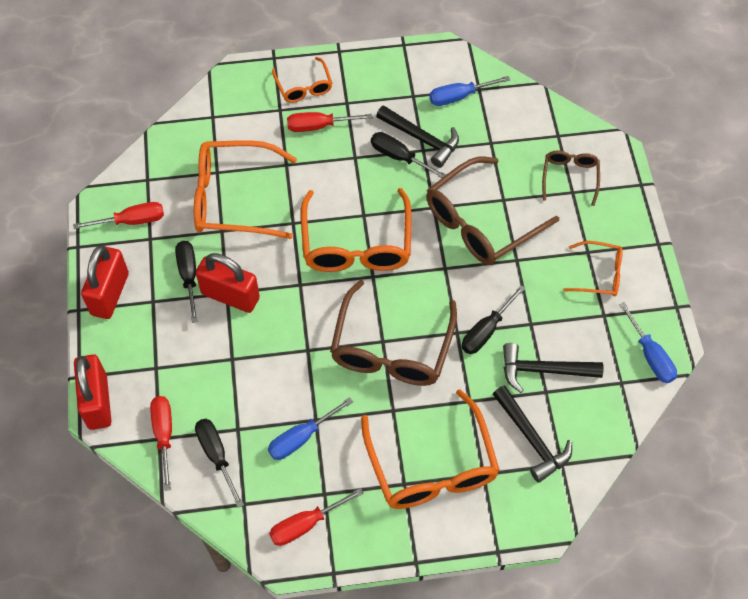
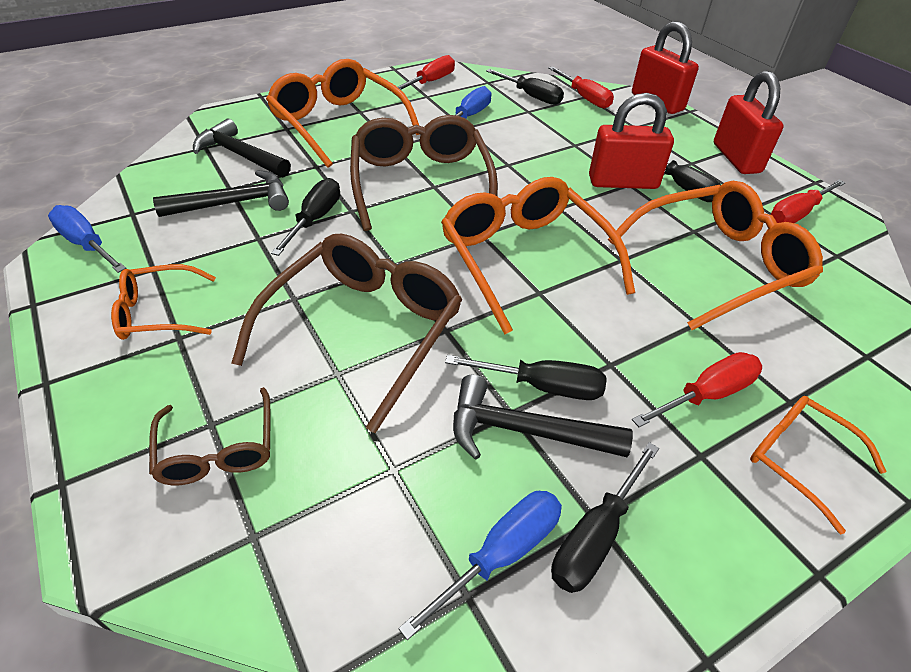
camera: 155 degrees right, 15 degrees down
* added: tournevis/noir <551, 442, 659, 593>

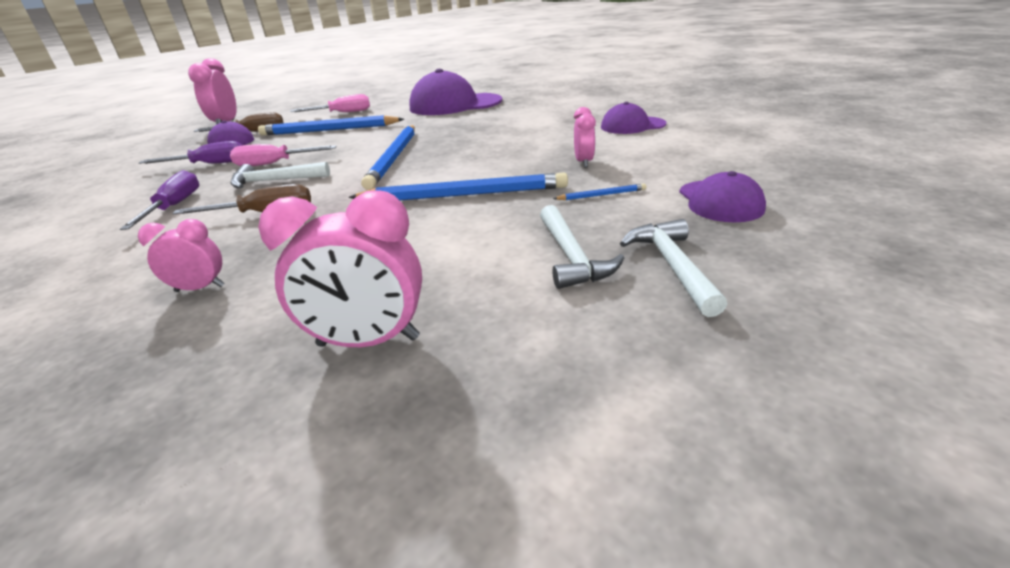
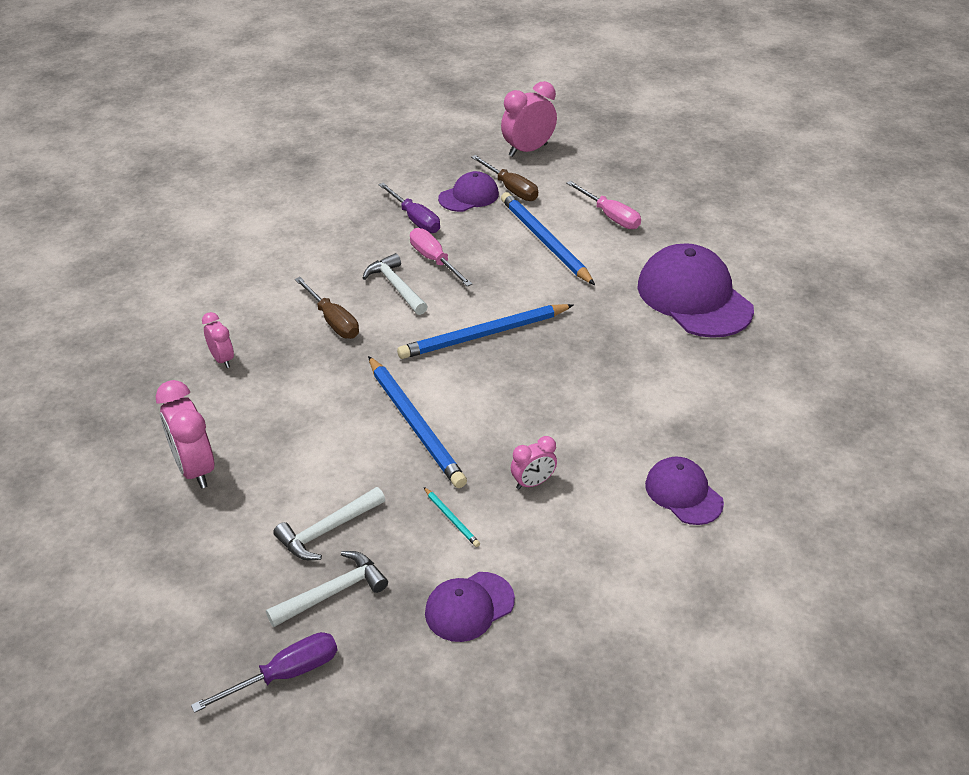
camera: 60 degrees right, 10 degrees up
* moved: tournevis/violet <120, 170, 199, 230> to <191, 632, 337, 713>
* recoloured: crayon/bleu <553, 183, 646, 200> to crayon/turquoise <424, 487, 480, 547>

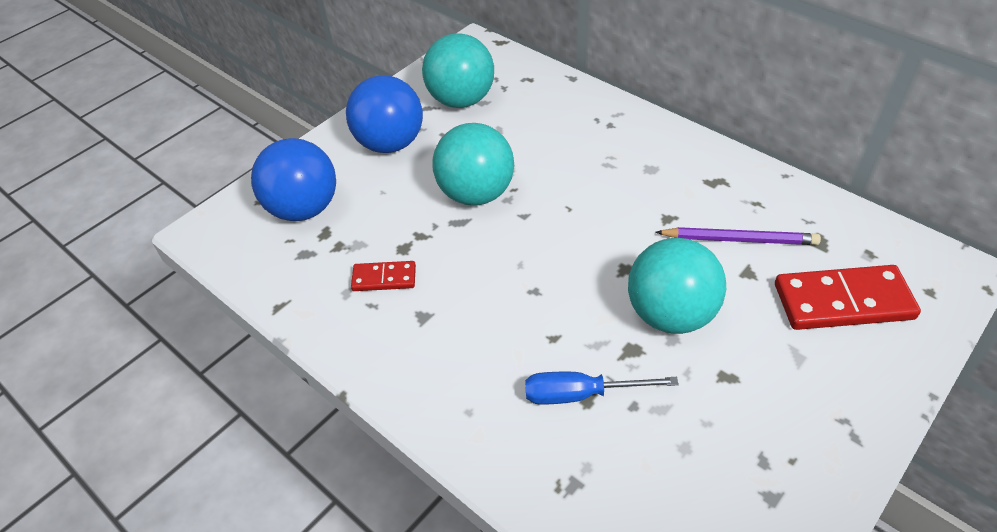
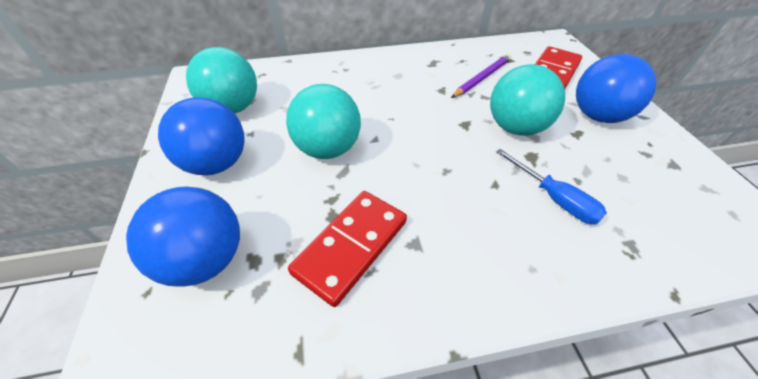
camera: 55 degrees left, 0 degrees up
* resized: domino/rouge <351, 261, 416, 291> = <288, 191, 407, 307> x1.87
* turned: tournevis/bleu <525, 372, 679, 405> = <496, 149, 607, 224> 75 degrees counterclockwise
* added: balle/bleu <576, 54, 657, 123>

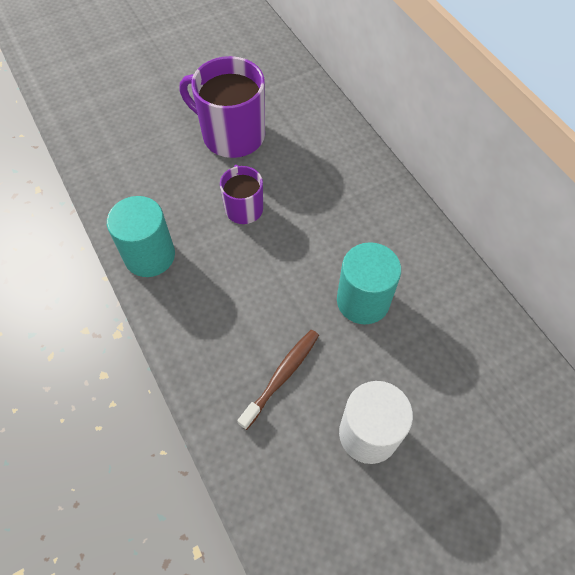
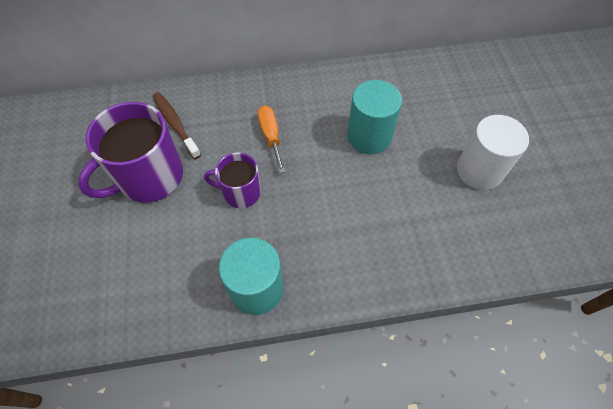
camera: 70 degrees left, 0 degrees up
* moved: brosse à dents/marron <237, 330, 319, 430> to <153, 92, 201, 159>
* added: tournevis/orange <257, 106, 285, 173>

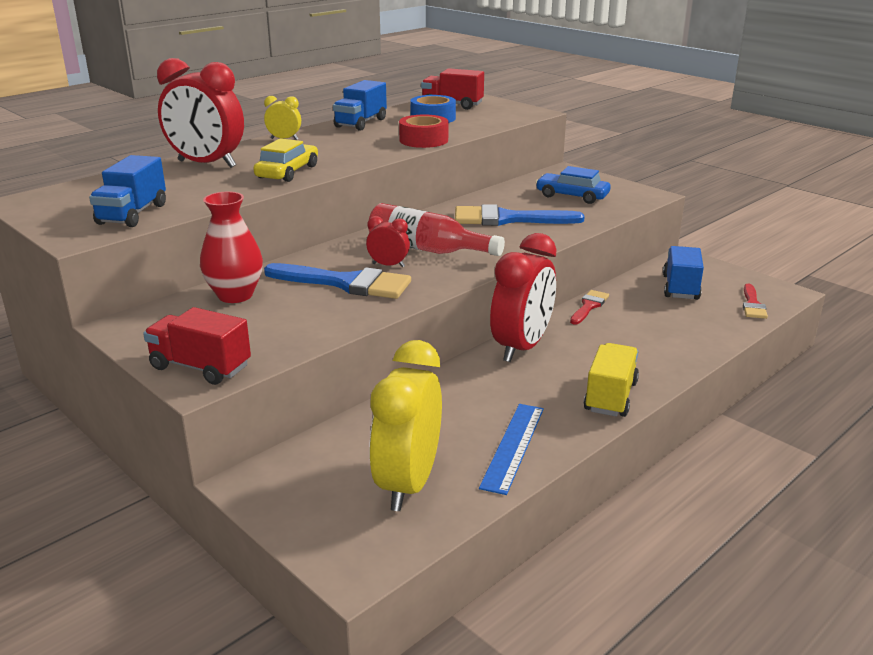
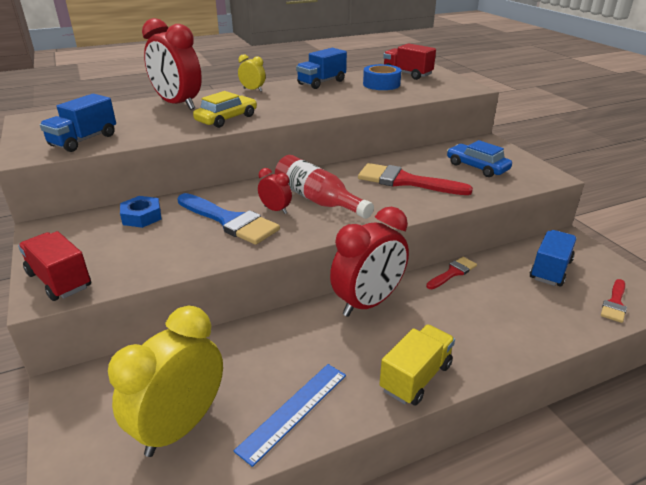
camera: 20 degrees right, 5 degrees up
* replaced: vase/rouge <200, 192, 263, 303> to écrou/bleu <120, 196, 161, 228>
* recoloured: pinceau/bleu <455, 204, 585, 226> to pinceau/rouge <358, 163, 473, 195>
* removed: ruban adhésif/rouge <399, 115, 448, 148>

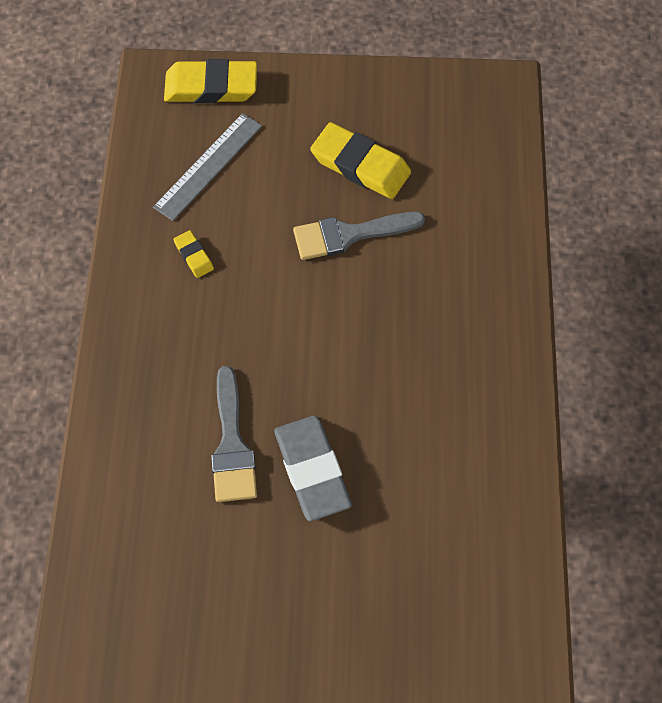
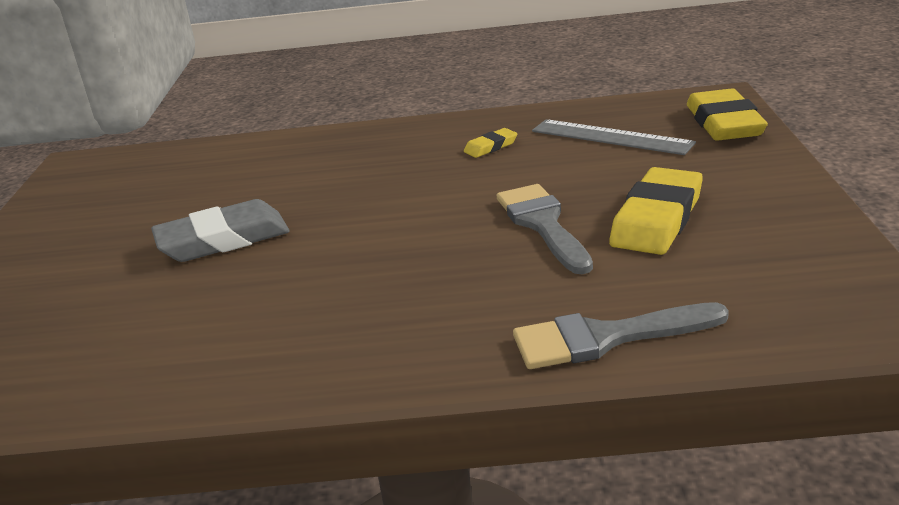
camera: 90 degrees right, 35 degrees down
* moved: pinceau/gris <211, 366, 257, 502> to <513, 302, 729, 369>

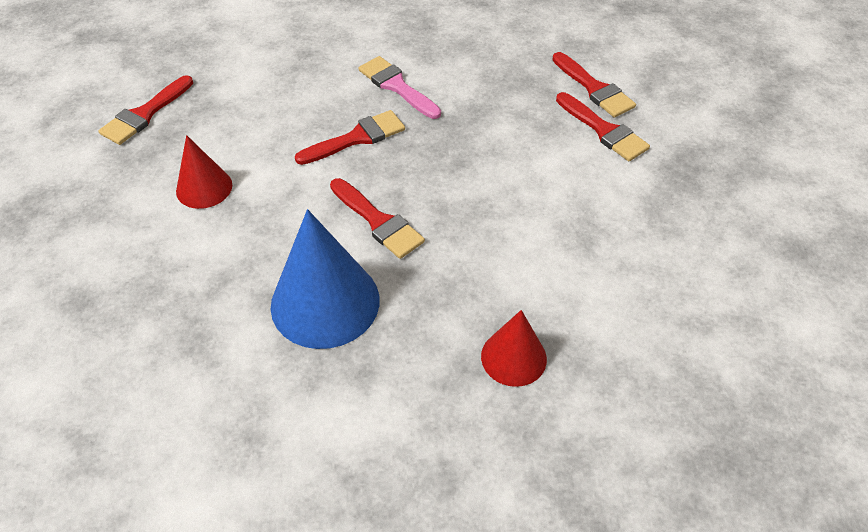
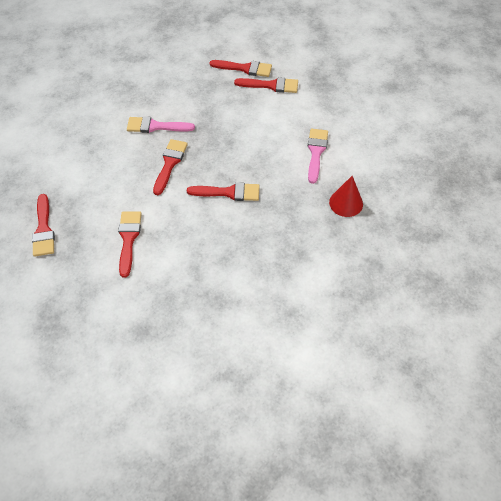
camera: 45 degrees left, 5 degrees up
* replaced: cône/rouge <176, 135, 232, 209> to pinceau/rouge <118, 211, 142, 278>
* added: pinceau/rose <308, 129, 328, 184>
* removed: cône/bleu <271, 209, 380, 349>

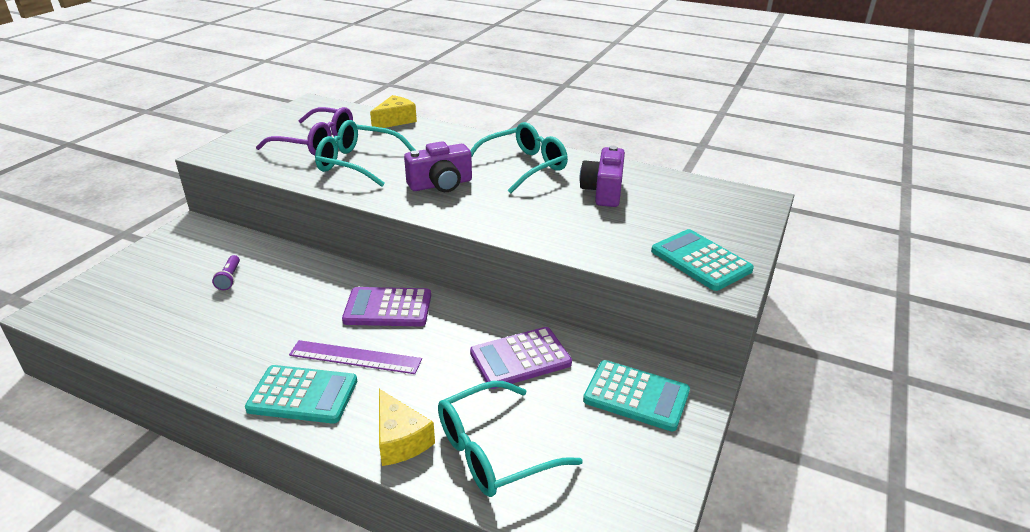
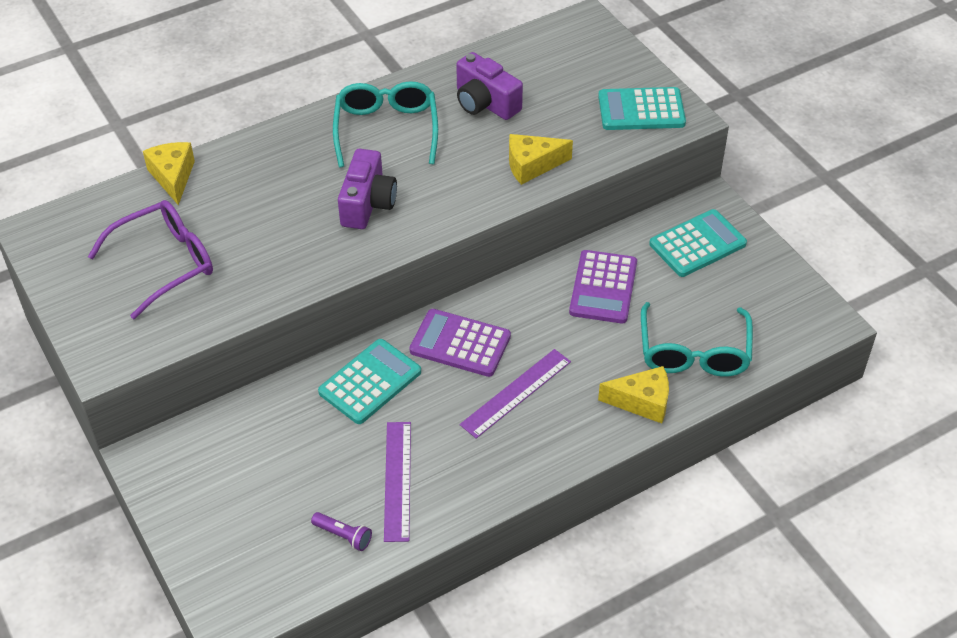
camera: 55 degrees left, 15 degrees up
* moved: lampe de poche/violet <212, 255, 240, 290> to <311, 512, 372, 551>
* moved: calculatrice/turquoise <245, 365, 357, 424> to <318, 339, 421, 424>
* added: règle/violet <384, 422, 411, 542>
* turned: calculatrice/violet <342, 287, 431, 326> = <410, 309, 511, 377> 75 degrees clockwise
* added: fromage/jaune <509, 134, 573, 185>
* removed: lunettes/turquoise <315, 120, 415, 187>

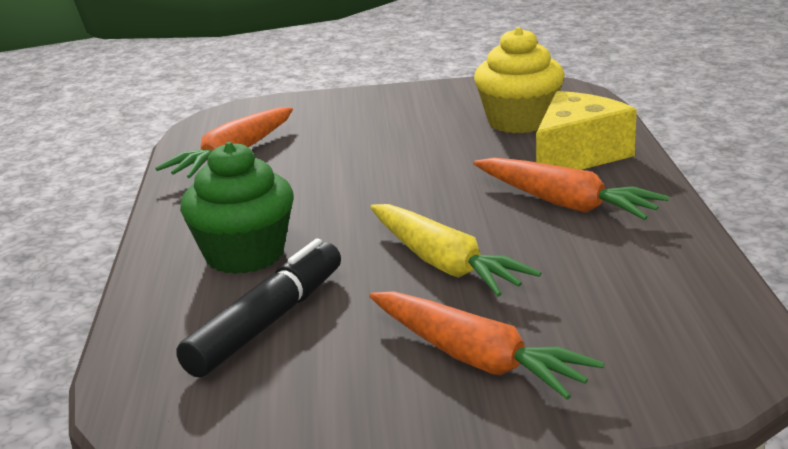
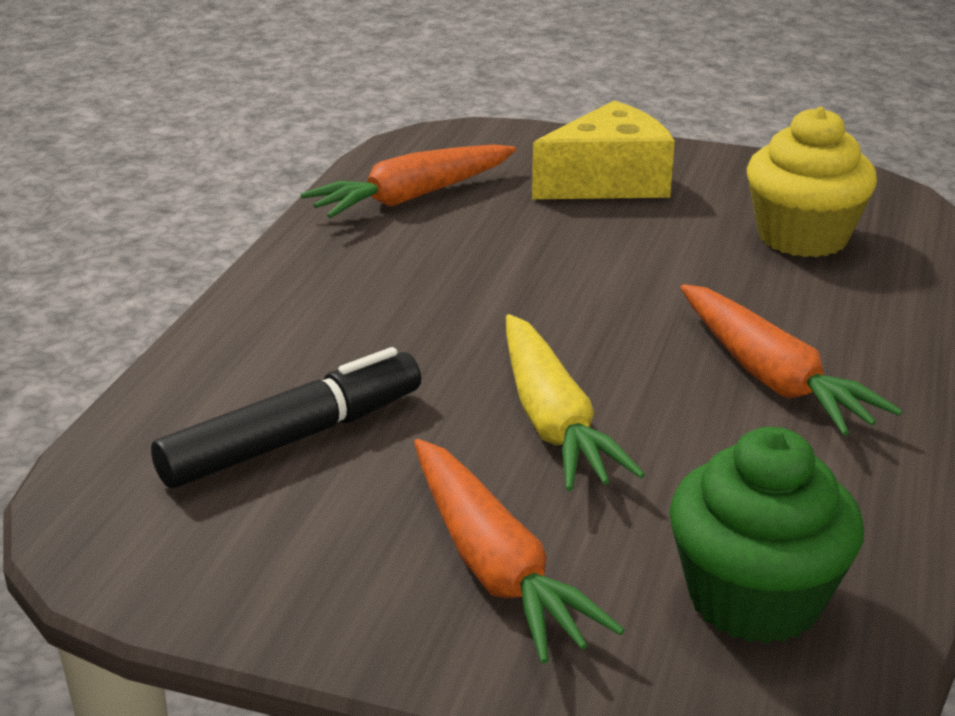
camera: 20 degrees right, 5 degrees up
* moved: fromage/jaune <536, 91, 637, 170> to <532, 101, 675, 199>
* moved: muffin/vert <180, 142, 294, 274> to <669, 427, 864, 644>

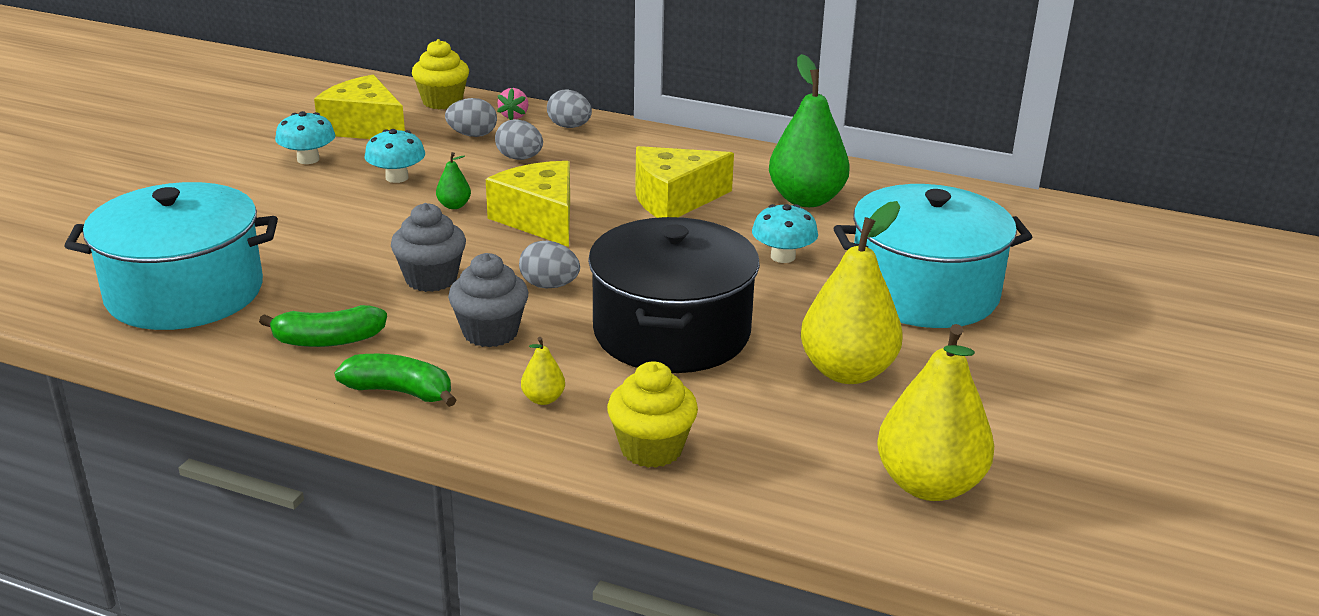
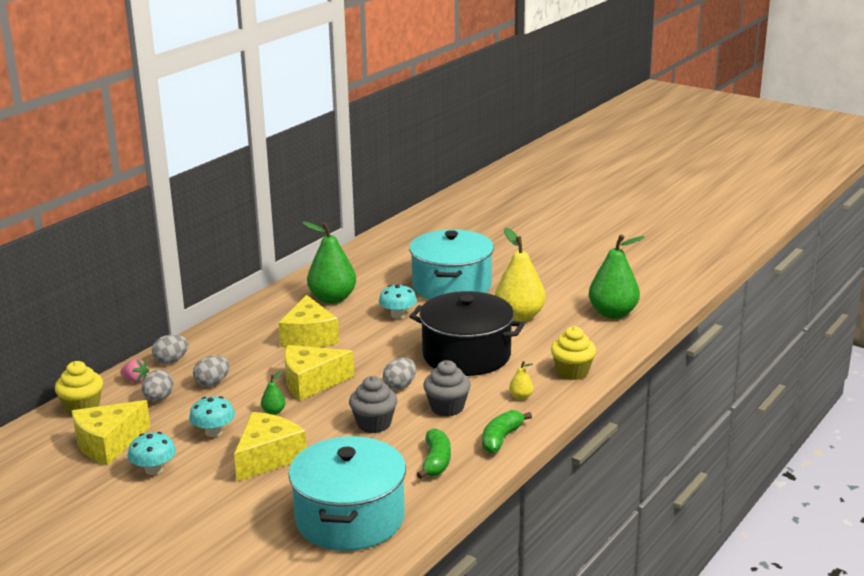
camera: 75 degrees left, 5 degrees down
* added: fromage/jaune <234, 412, 306, 481>
* recoloured: poire/jaune <877, 324, 994, 501> to poire/vert <589, 234, 645, 319>

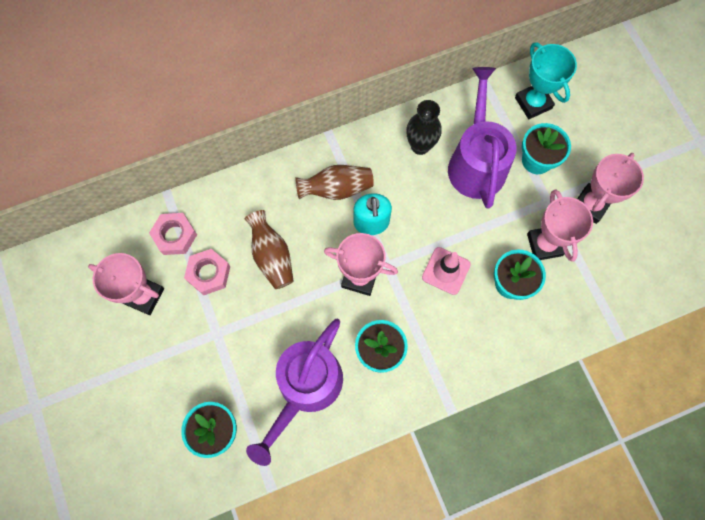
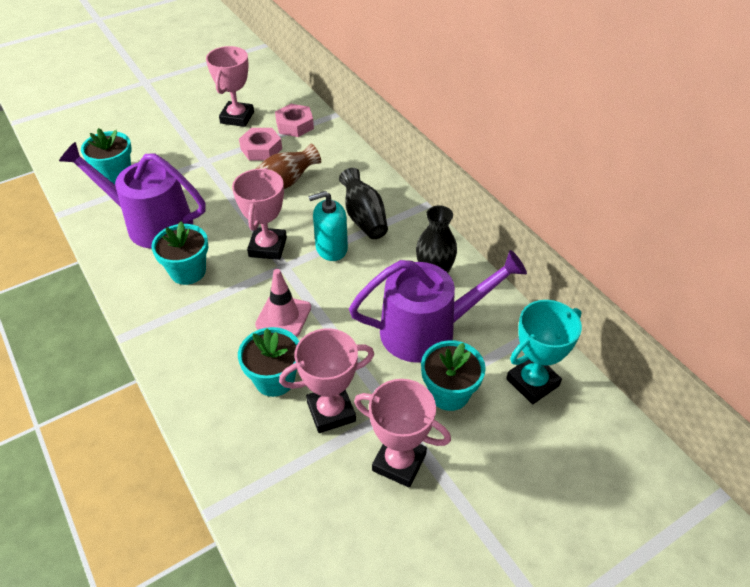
camera: 80 degrees right, 25 degrees down
* recoloured: vase/marron <296, 165, 374, 200> to vase/noir <339, 168, 388, 239>

